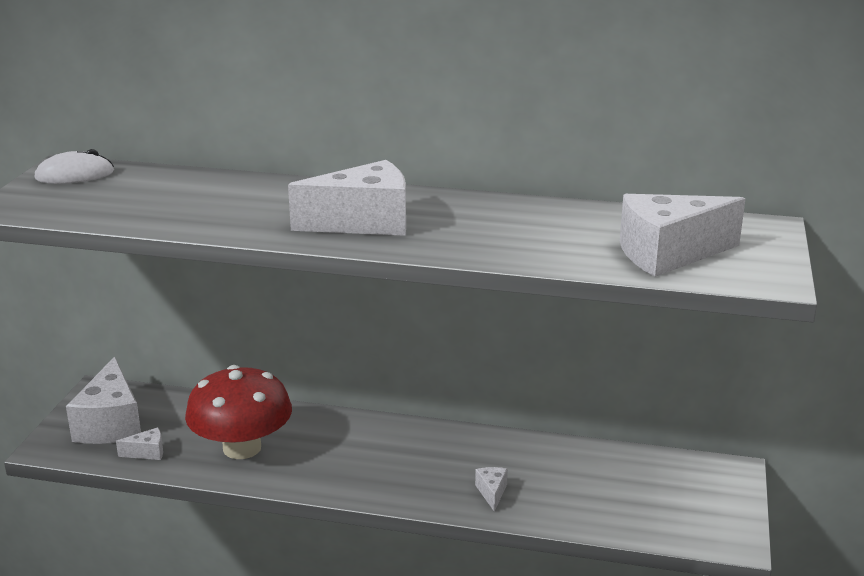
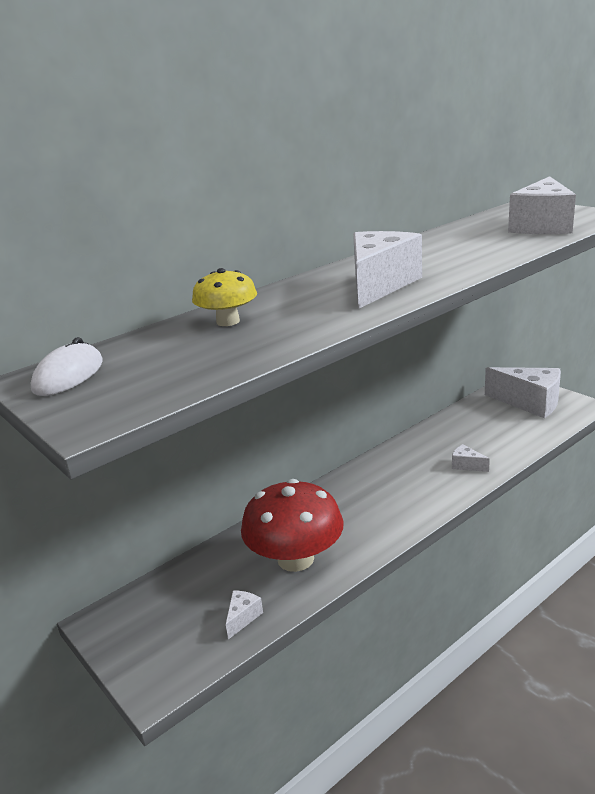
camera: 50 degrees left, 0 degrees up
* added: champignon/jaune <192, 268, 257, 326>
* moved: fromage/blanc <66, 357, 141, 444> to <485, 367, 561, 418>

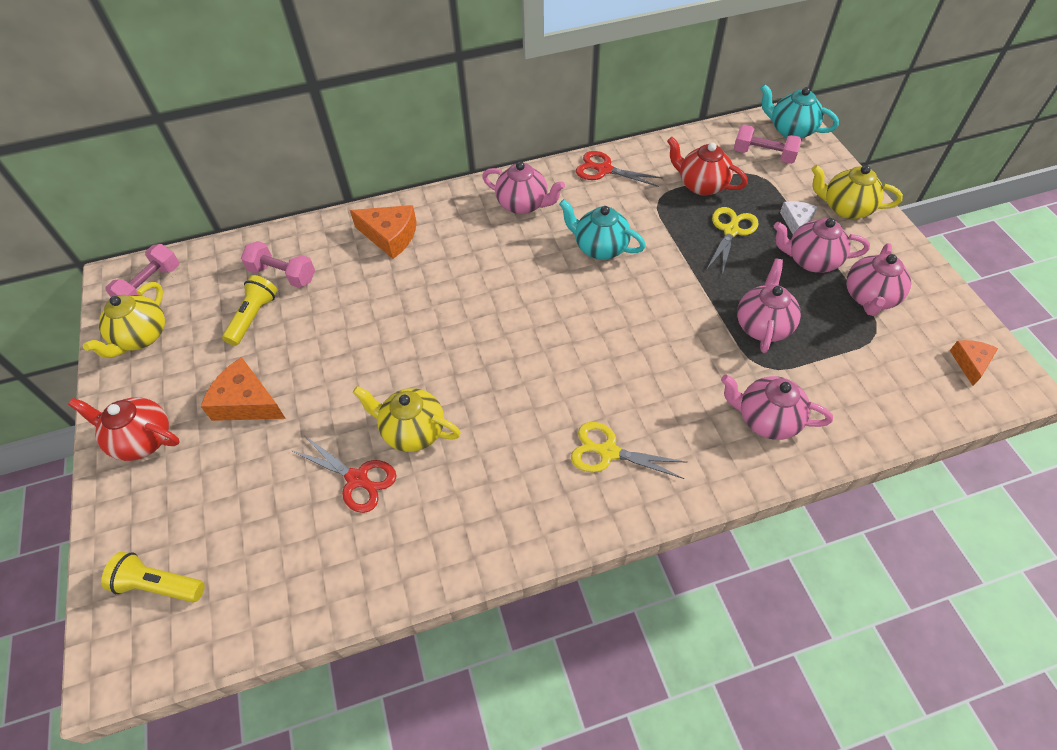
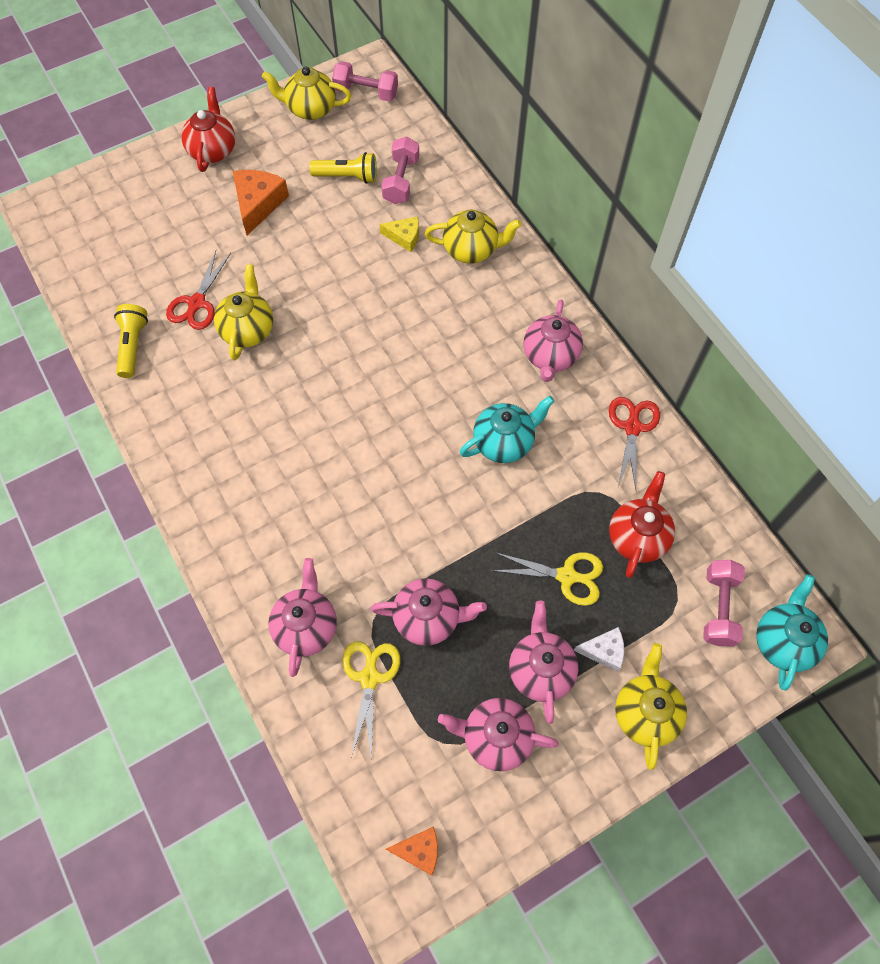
camera: 75 degrees right, 10 degrees up
* moved: lampe de poche/jaune <101, 552, 205, 603> to <114, 304, 148, 378>
* moved: ciseaux/jaune <571, 422, 688, 479> to <343, 641, 400, 760>
* added: fromage/jaune <380, 216, 419, 252>
* replaced: fromage/orange <350, 205, 417, 259> to théière/jaune <425, 210, 522, 264>
* turned: théière/turquoise <559, 199, 646, 260> = <460, 396, 554, 463> 45 degrees clockwise

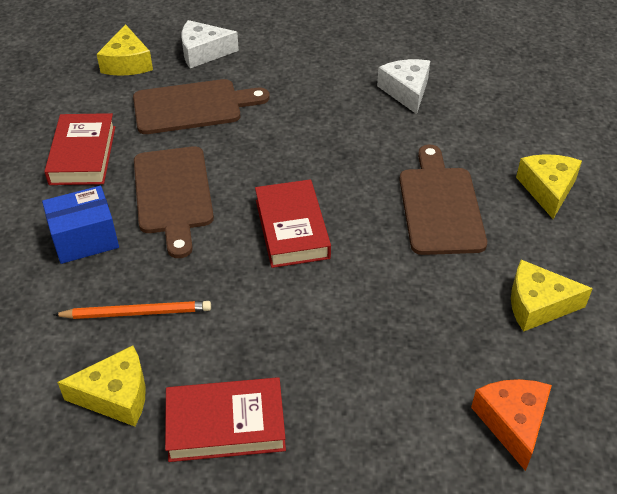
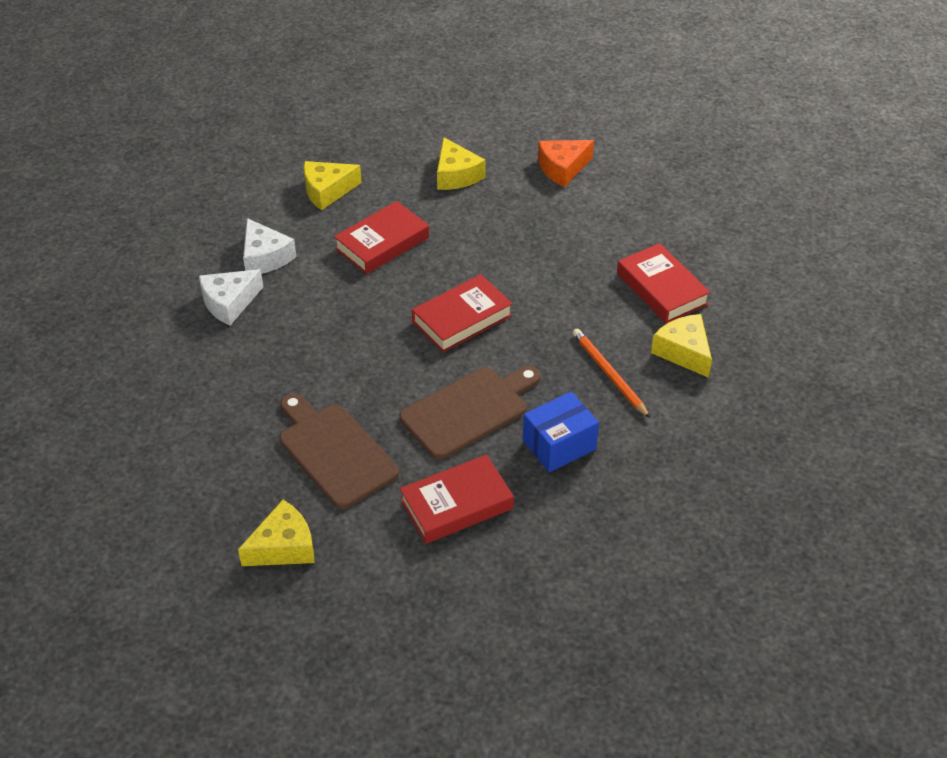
camera: 115 degrees left, 0 degrees up
* moved: fromage/blanc <182, 20, 239, 68> to <243, 218, 296, 274>
* replaced: planche à découper/marron <399, 145, 487, 255> to livre/rouge <334, 201, 429, 274>
* turned: boîte/bleu <42, 186, 119, 264> = <523, 392, 599, 472> 75 degrees counterclockwise

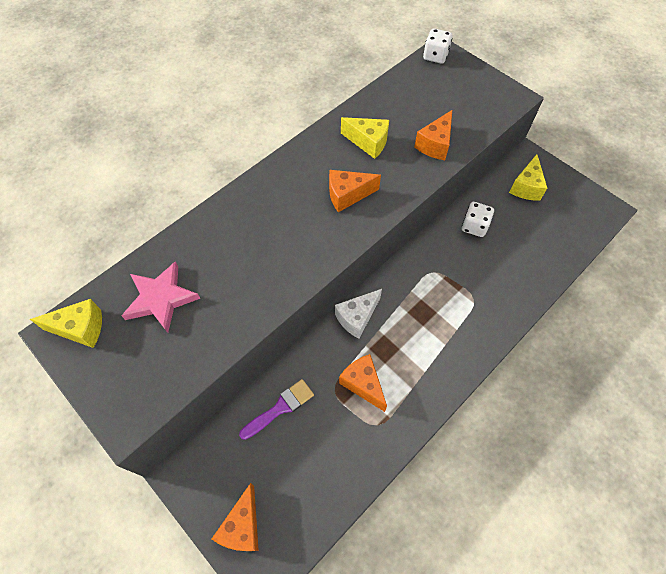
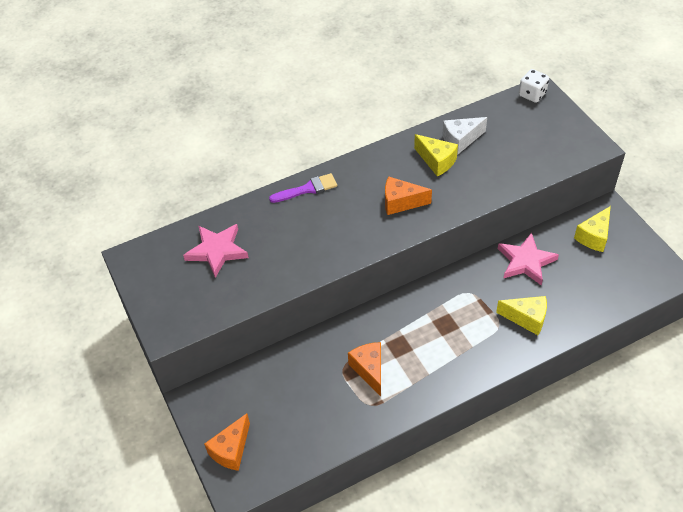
camera: 20 degrees right, 10 degrees down
* moved: pinceau/violet <239, 379, 314, 440> to <269, 173, 337, 203>
* moved: fromage/blanc <335, 289, 382, 339> to <442, 117, 487, 155>
* moved: fromage/jaune <30, 299, 102, 348> to <496, 296, 547, 335>
* replaced: dé/blanc <462, 202, 494, 237> to étoile/rose <498, 232, 559, 285>
* removed: fromage/orange <414, 110, 452, 160>

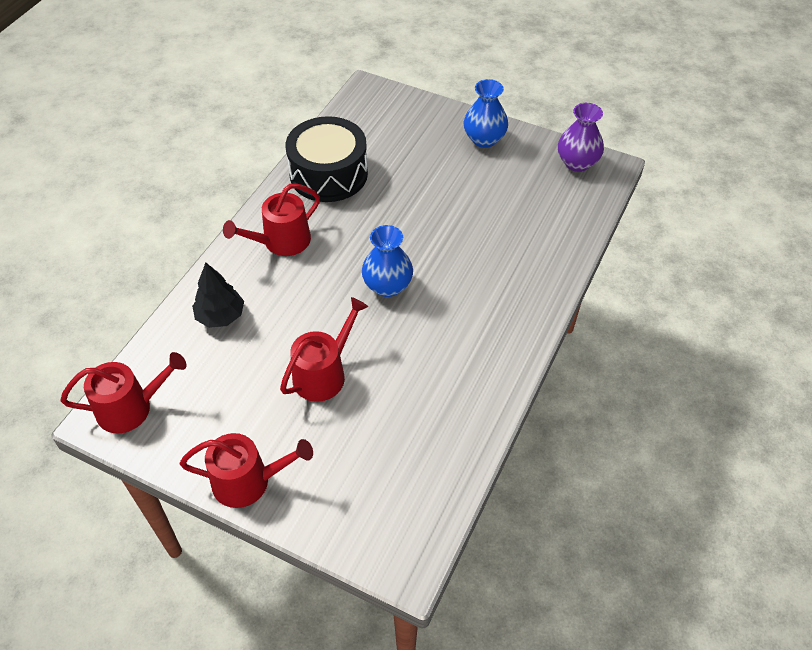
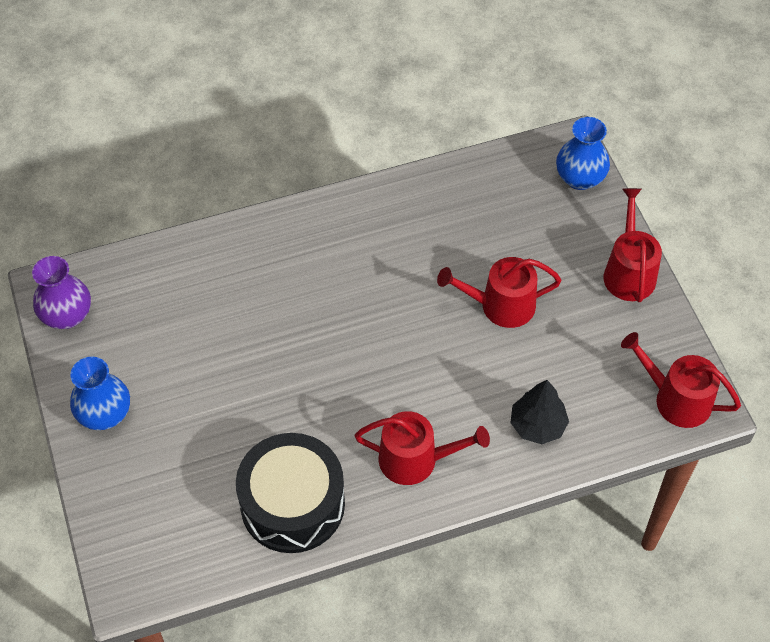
camera: 135 degrees left, 5 degrees up
* moved: vase/bleu <362, 225, 413, 297> to <556, 117, 610, 190>
* turned: arrosoir/rouge <180, 433, 313, 508> = <604, 188, 662, 302> 45 degrees clockwise

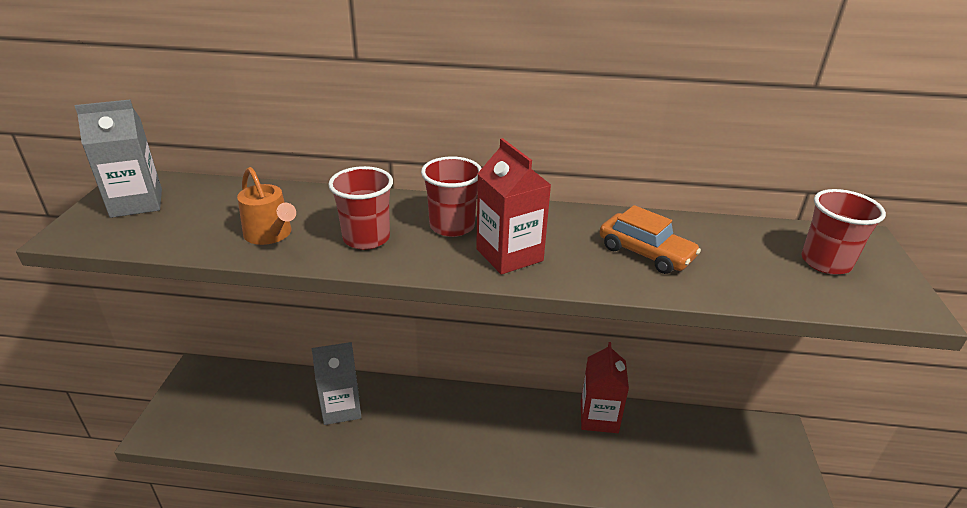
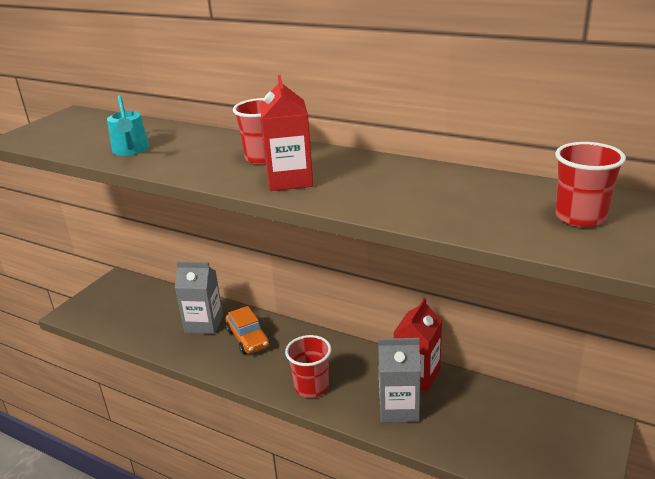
camera: 25 degrees right, 5 degrees down
* recoloured: arrosoir/orange <237, 167, 296, 245> to arrosoir/turquoise <107, 95, 149, 156>
* moved: voiture/orange <600, 205, 701, 274> to <225, 306, 270, 354>
* moved: gobelet/rouge <328, 166, 393, 250> to <285, 335, 332, 398>
* moved: brique de lait/gris <75, 99, 162, 218> to <378, 338, 421, 423>

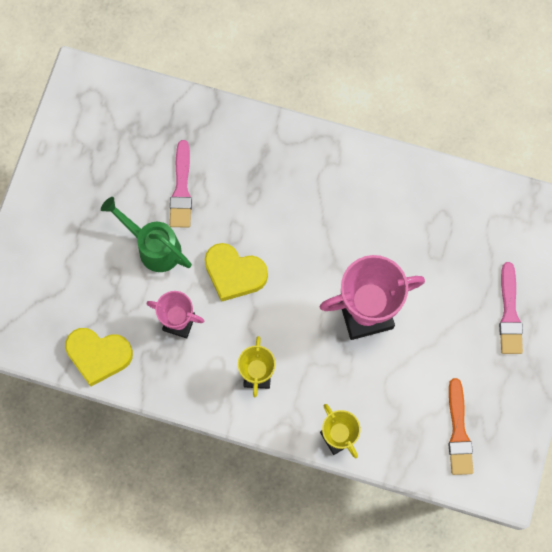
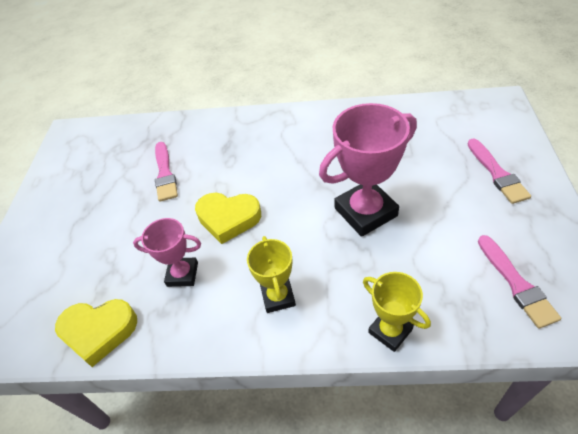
camera: 10 degrees left, 25 degrees down
* recoloured: pinceau/orange <449, 378, 473, 475> to pinceau/rose <478, 235, 561, 329>
* removed: arrosoir/vert <101, 197, 192, 272>

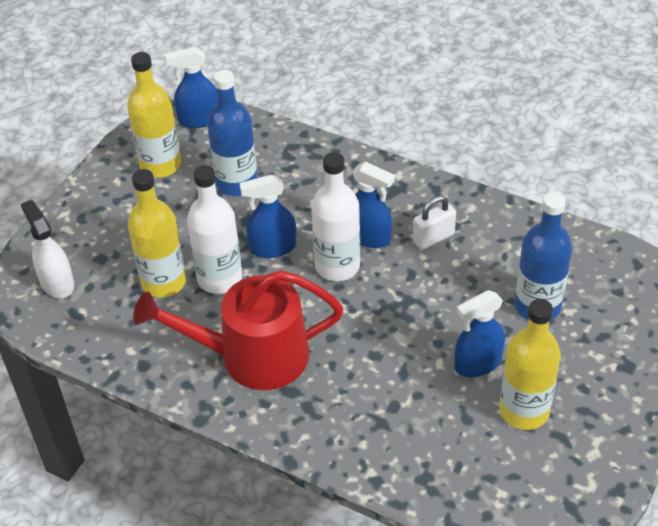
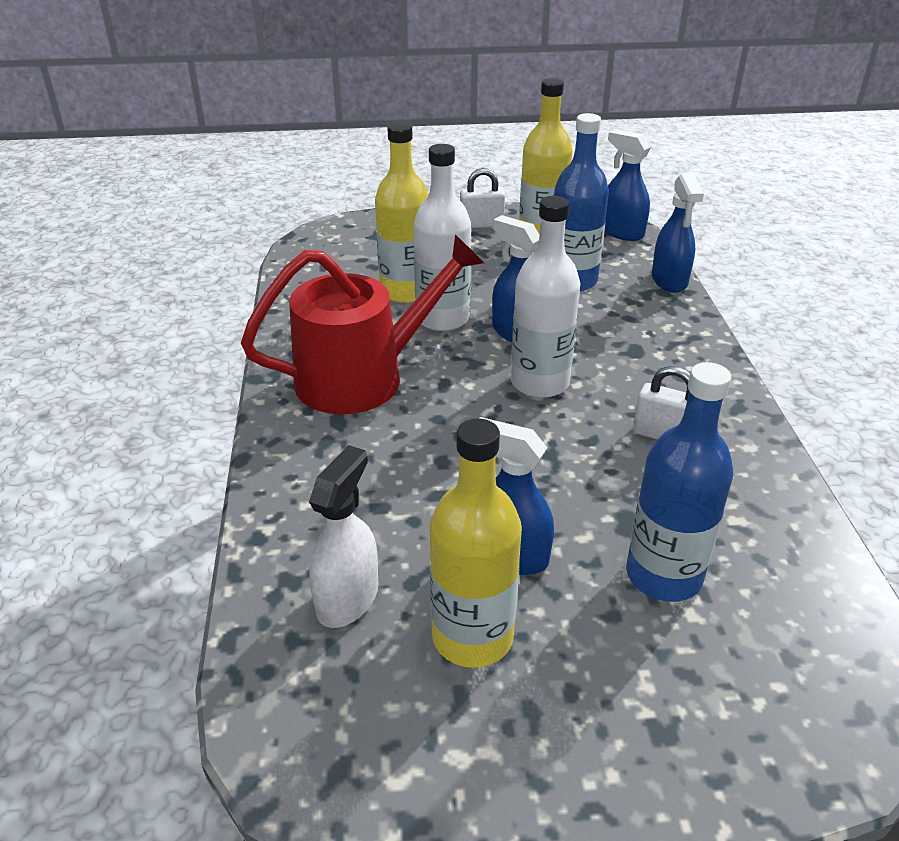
camera: 55 degrees right, 10 degrees down
* turned: arrosoir/rouge <133, 270, 343, 390> = <241, 234, 484, 414> 105 degrees clockwise
* moved: vaporisateur/blanc <21, 200, 74, 298> to <309, 445, 378, 628>
* added: cadenas/blanc <460, 168, 505, 228>
* moved: vaporisateur/bleu <352, 162, 395, 248> to <652, 173, 704, 293>

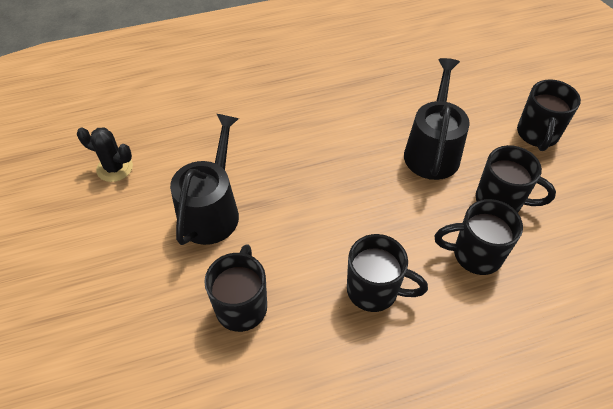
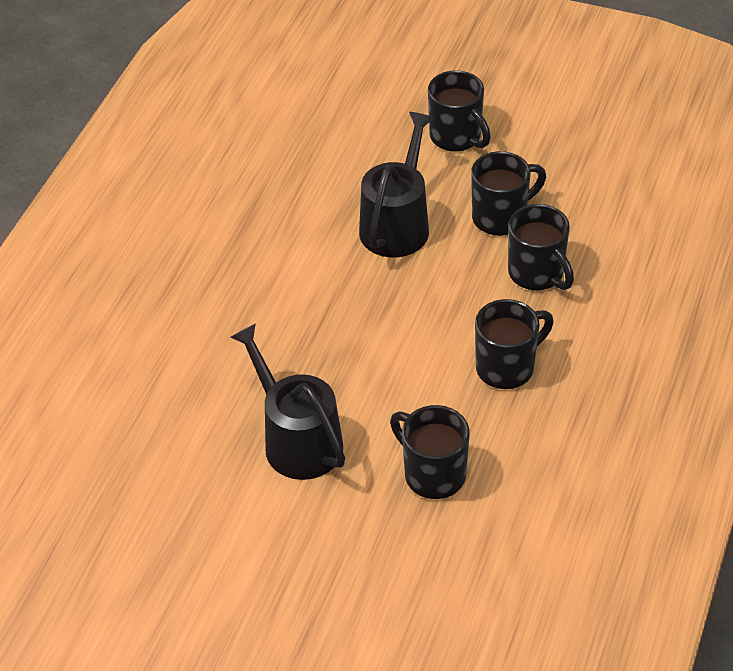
camera: 50 degrees left, 5 degrees down
* turned: arrosoir/noir <404, 58, 470, 180> = <359, 112, 434, 258> 60 degrees clockwise
* turned: tasse/noir <434, 199, 523, 275> = <508, 204, 574, 290> 75 degrees counterclockwise
* removed: cactus/noir <77, 127, 133, 182>

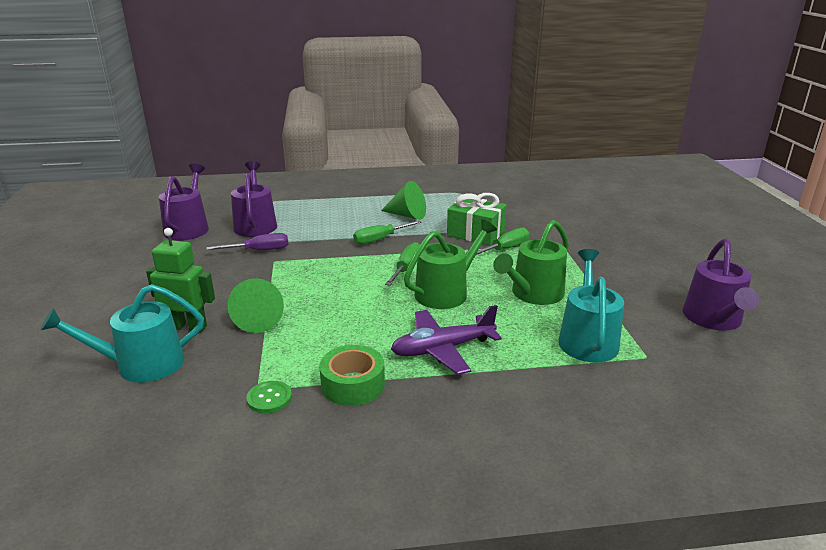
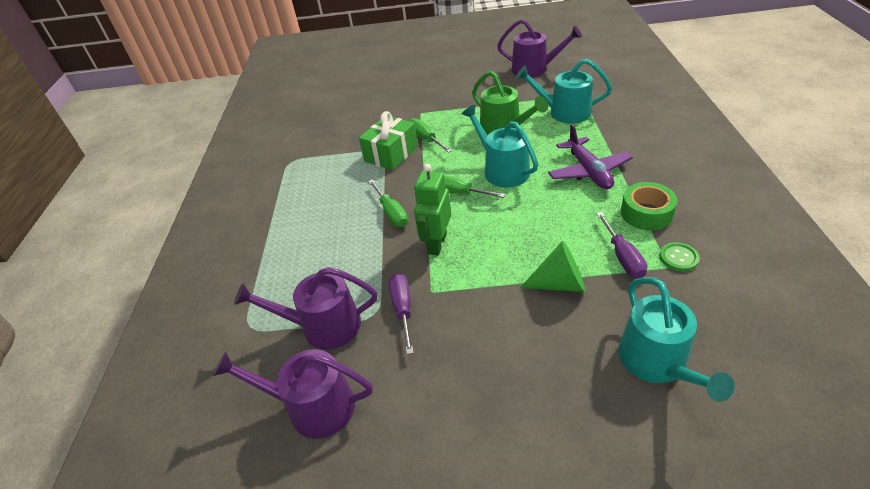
camera: 80 degrees left, 15 degrees up
* moved: robot/vert <146, 228, 215, 333> to <414, 164, 451, 256>
* recoloured: arrosoir/vert <404, 219, 497, 309> to arrosoir/turquoise <462, 105, 538, 187>
* added: tournevis/violet <596, 212, 647, 278>
* removed: cône/vert <381, 181, 426, 220>

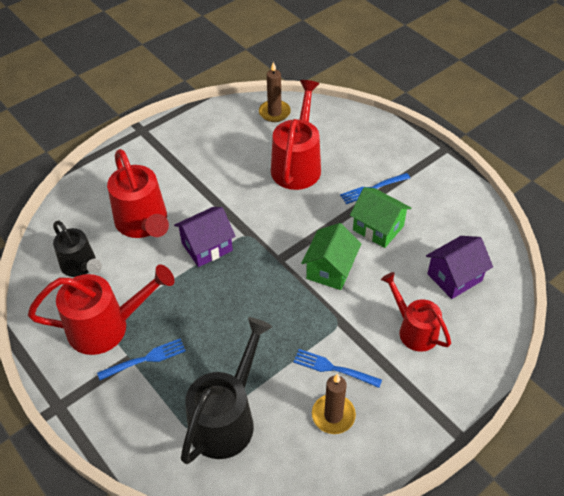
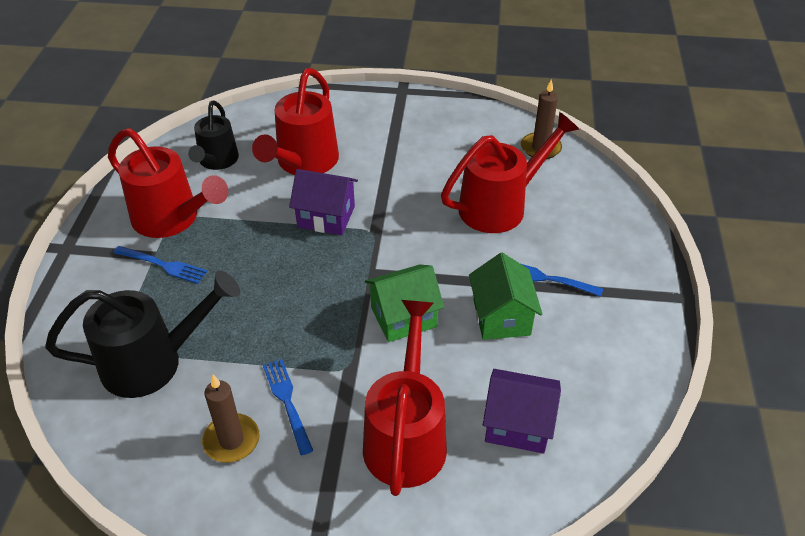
camera: 45 degrees right, 5 degrees down
* resized: arrosoir/rouge <381, 272, 451, 352> = <363, 300, 447, 496> x1.54

